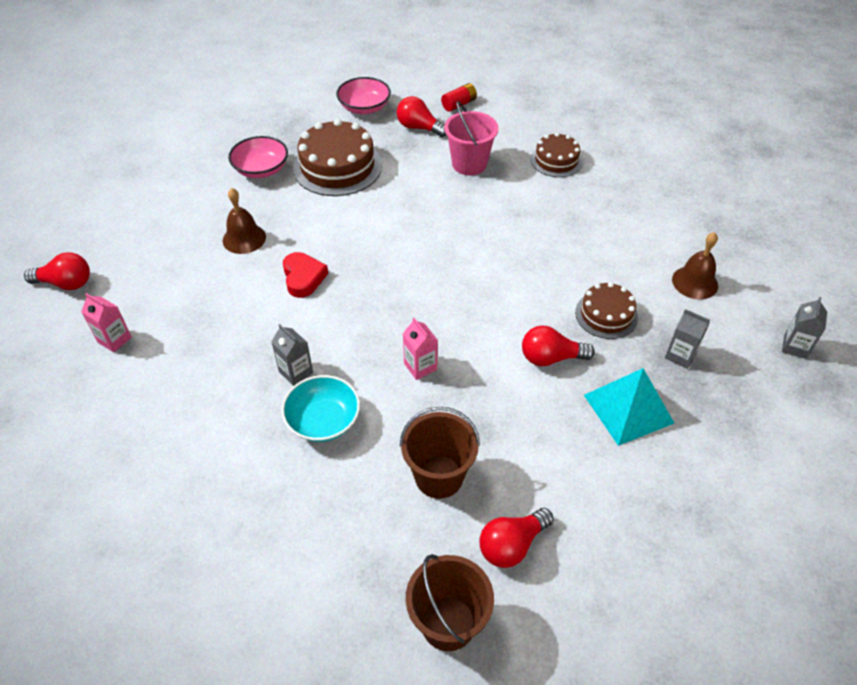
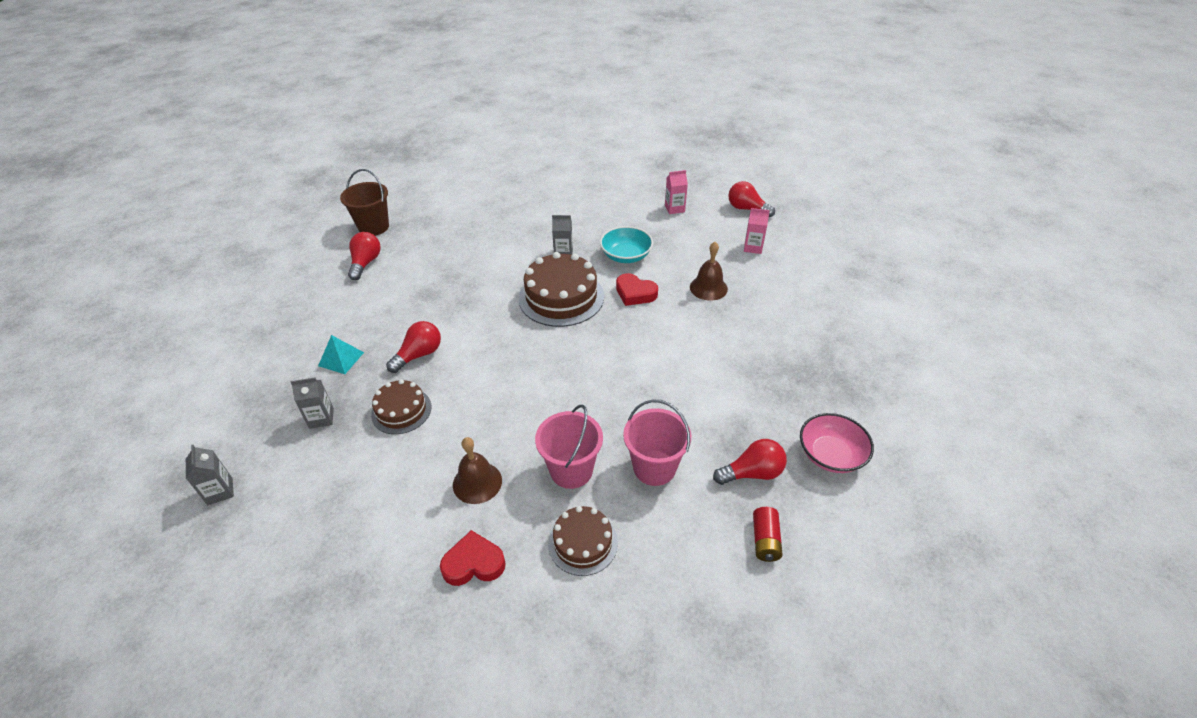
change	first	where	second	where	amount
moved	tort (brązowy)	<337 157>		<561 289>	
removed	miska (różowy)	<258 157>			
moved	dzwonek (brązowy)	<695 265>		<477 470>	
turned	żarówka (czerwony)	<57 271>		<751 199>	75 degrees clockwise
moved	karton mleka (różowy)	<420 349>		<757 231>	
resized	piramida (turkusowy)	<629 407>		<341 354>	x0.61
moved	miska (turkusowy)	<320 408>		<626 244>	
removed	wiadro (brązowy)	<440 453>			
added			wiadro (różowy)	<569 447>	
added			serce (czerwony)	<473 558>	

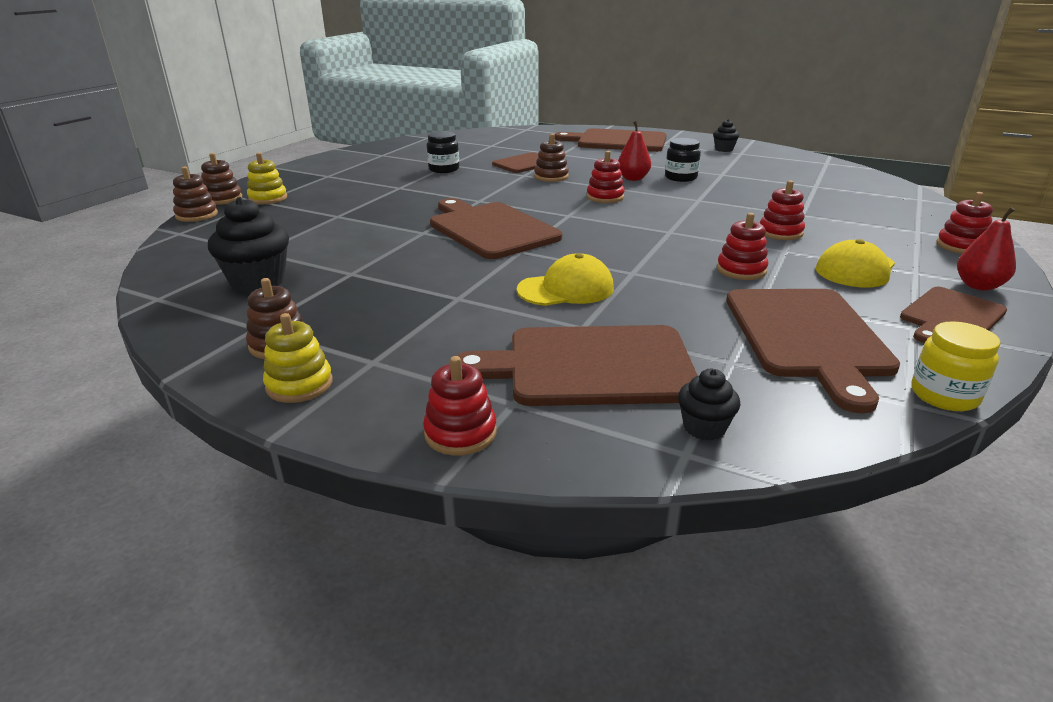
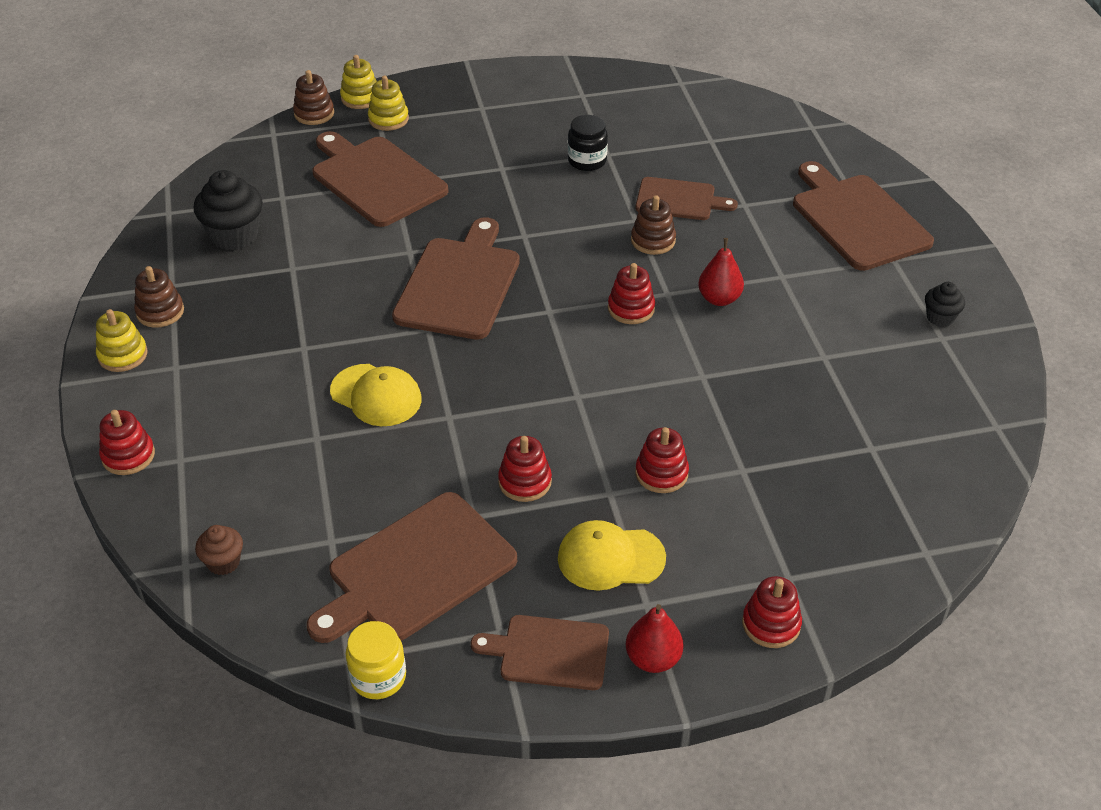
change	first	where	second	where	amount
removed	słoik (czarny)	<683 160>			
recoloured	zabawka nakładanka (brązowy)	<221 179>	zabawka nakładanka (żółty)	<358 82>	
moved	deska do krojenia (brązowy)	<577 365>		<380 179>	
recoloured	muffinka (czarny)	<709 404>	muffinka (brązowy)	<219 550>	

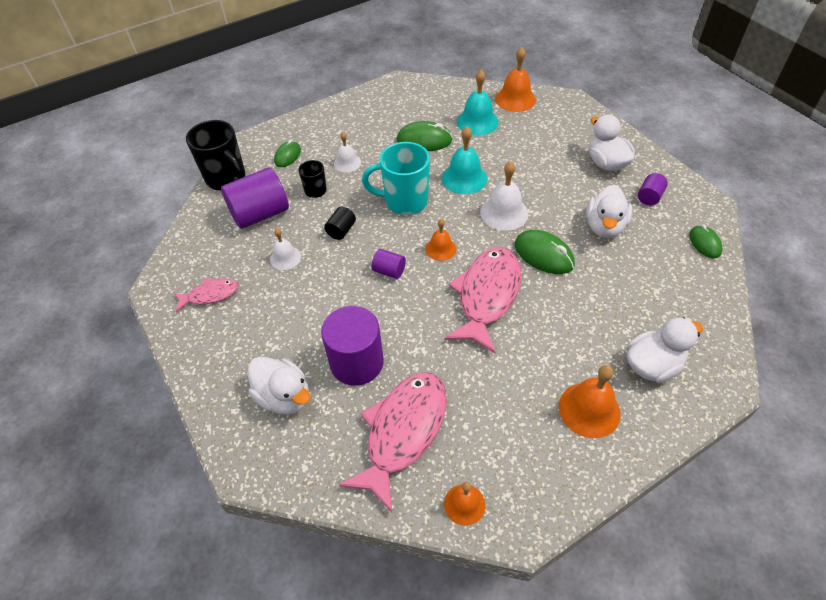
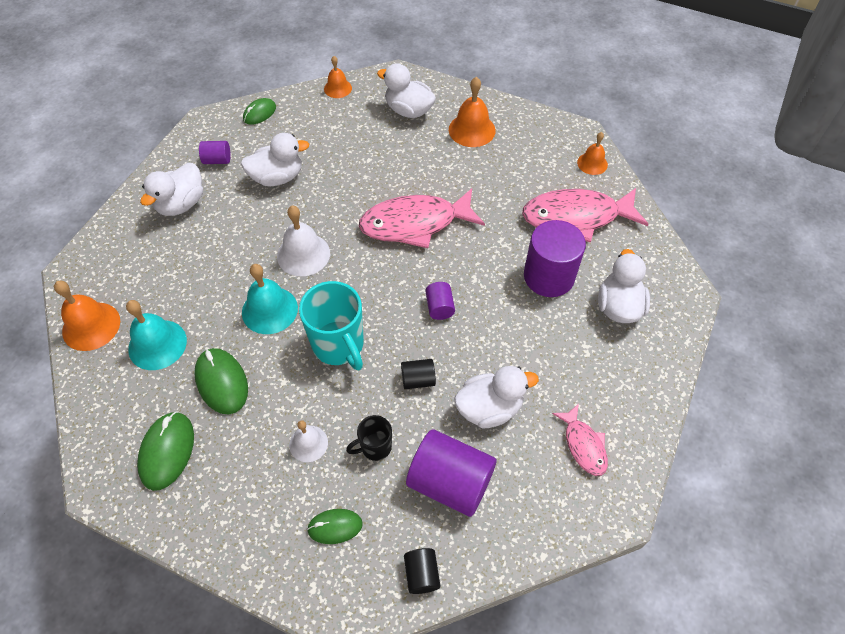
change	first	where	second	where	amount
replaced	kubek (czarny)	<215 155>	walec (czarny)	<422 571>	
moved	dzwonek (pomarańczowy)	<440 240>		<338 77>	
replaced	dzwonek (biały)	<285 249>	kaczka (biały)	<496 397>	
moved	myszka (zielony)	<545 252>		<165 451>	
turned	ryba (różowy)	<206 295>		<580 440>	150 degrees counterclockwise

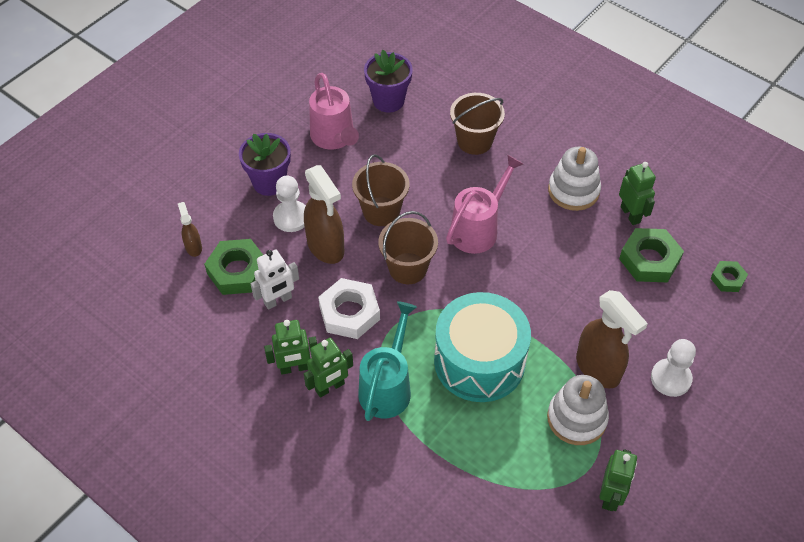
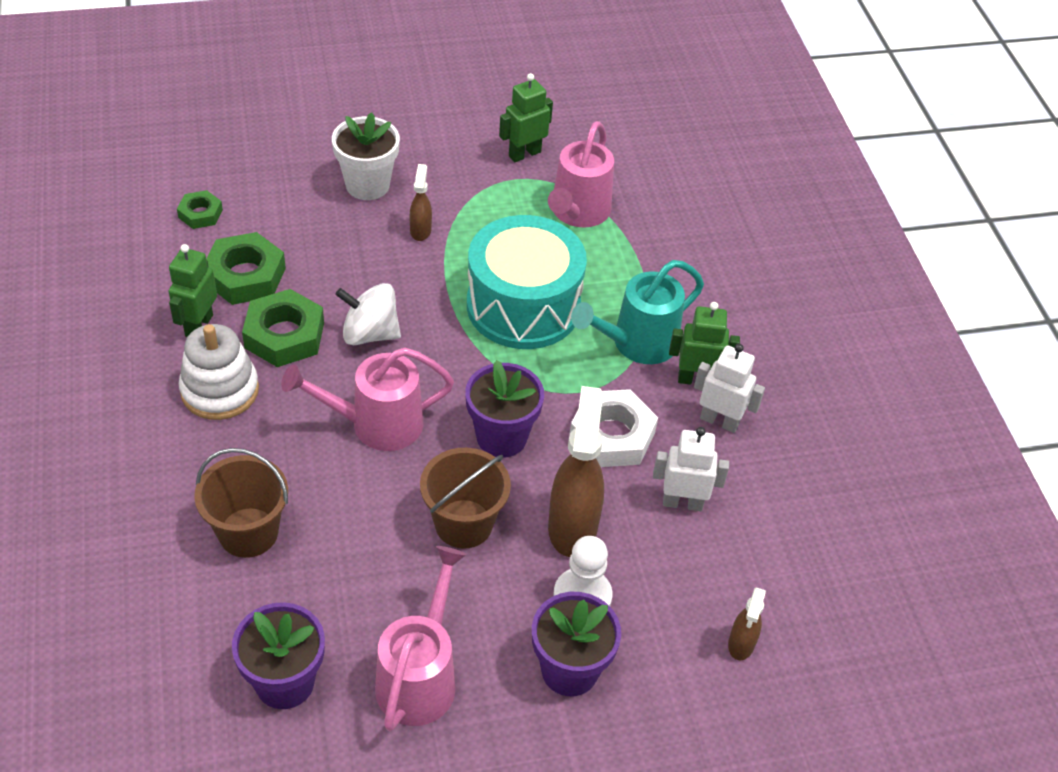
change	first	where	second	where	amount
replaced	wiadro (brązowy)	<408 247>	doniczka (fioletowy)	<504 409>	
moved	nakrętka (zielony)	<233 267>		<283 328>	
resized	spryskiwacz (brązowy)	<612 339>		<420 202>	x0.50
recoloured	robot (zielony)	<290 347>	robot (biały)	<729 388>	
replaced	pionek (biały)	<673 368>	doniczka (biały)	<366 156>	
removed	zabawka nakładanka (biały)	<578 410>			
added			konewka (różowy)	<581 174>	
added			bączek (biały)	<368 314>	

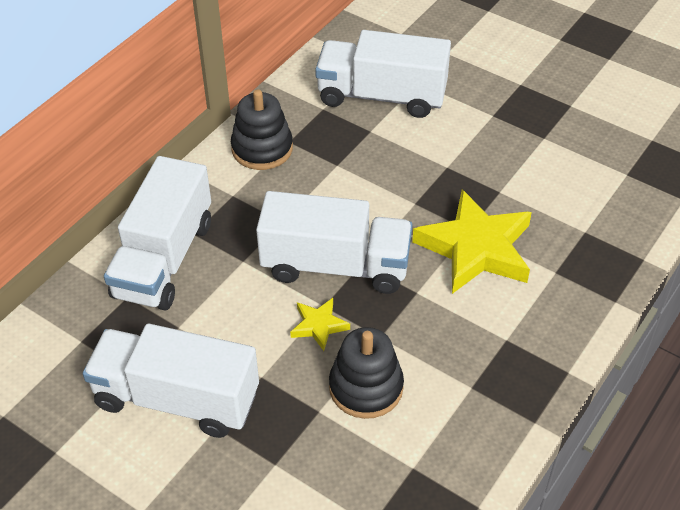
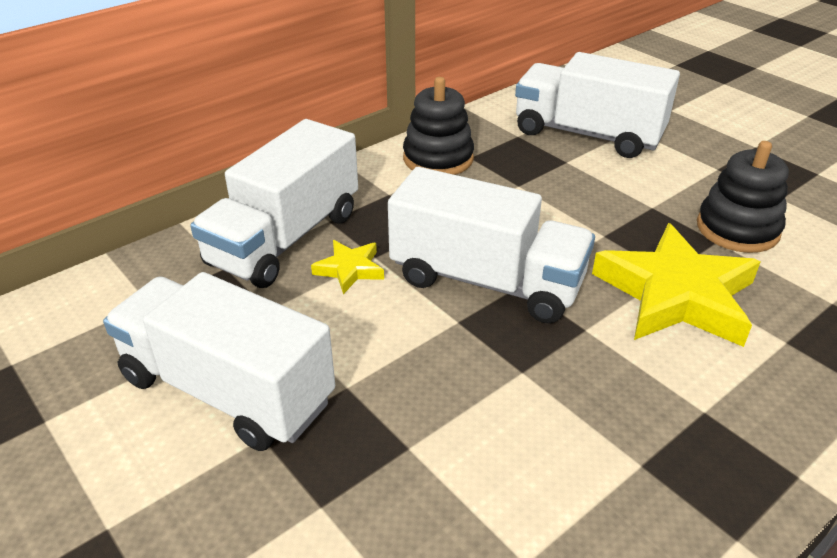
change	first	where	second	where	amount
moved	gwiazda (żółty)	<320 324>		<347 267>	
moved	zabawka nakładanka (czarny)	<366 373>		<743 197>	

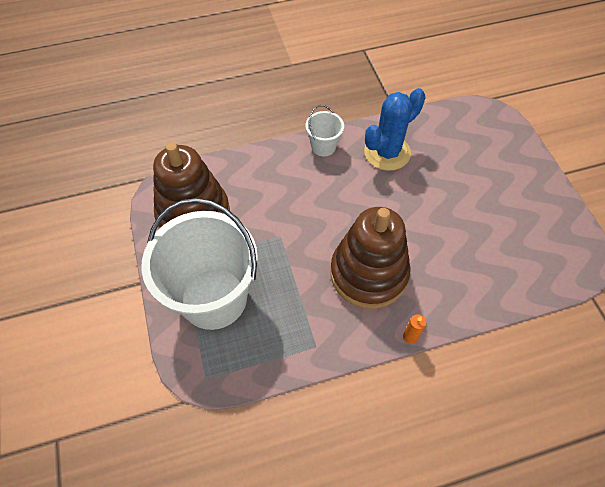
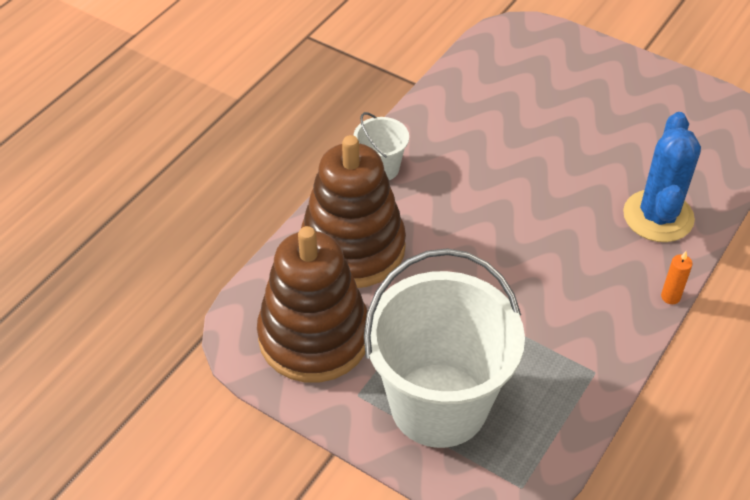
change	first	where	second	where	amount
moved	kaktus (niebieski)	<395 129>		<662 177>	
moved	zabawka nakładanka (brązowy)	<371 258>		<353 211>	

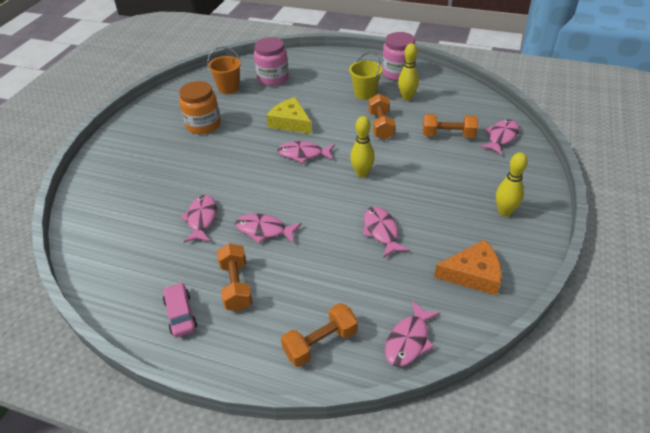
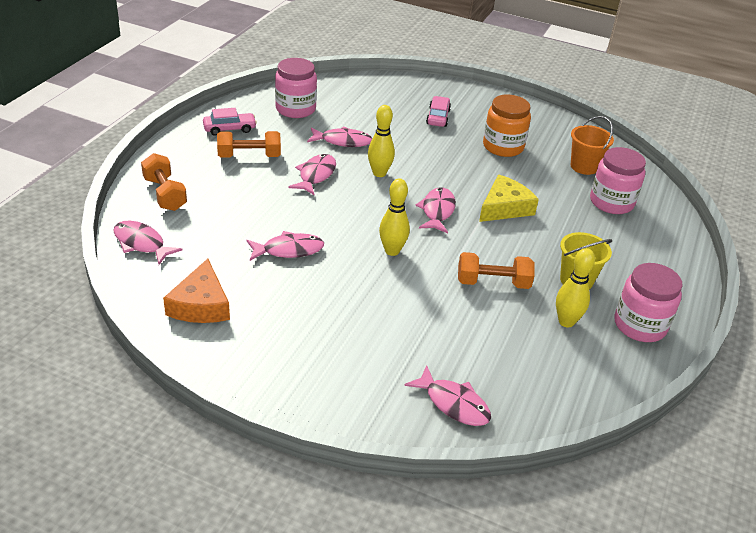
change	first	where	second	where	amount
removed	hantel (pomarańczowy)	<450 126>			
moved	kręgiel (żółty)	<512 184>		<381 141>	
added			słoik (różowy)	<296 88>	
added			samochód (różowy)	<438 111>	

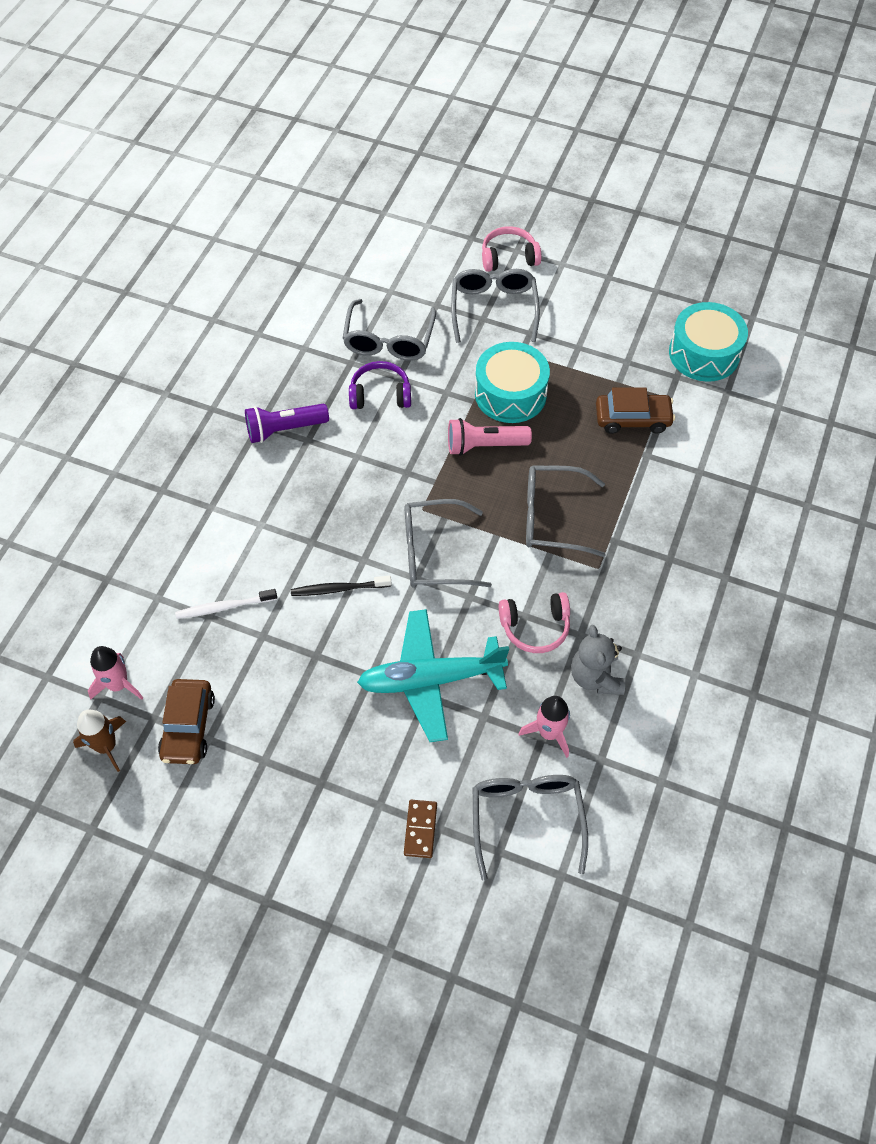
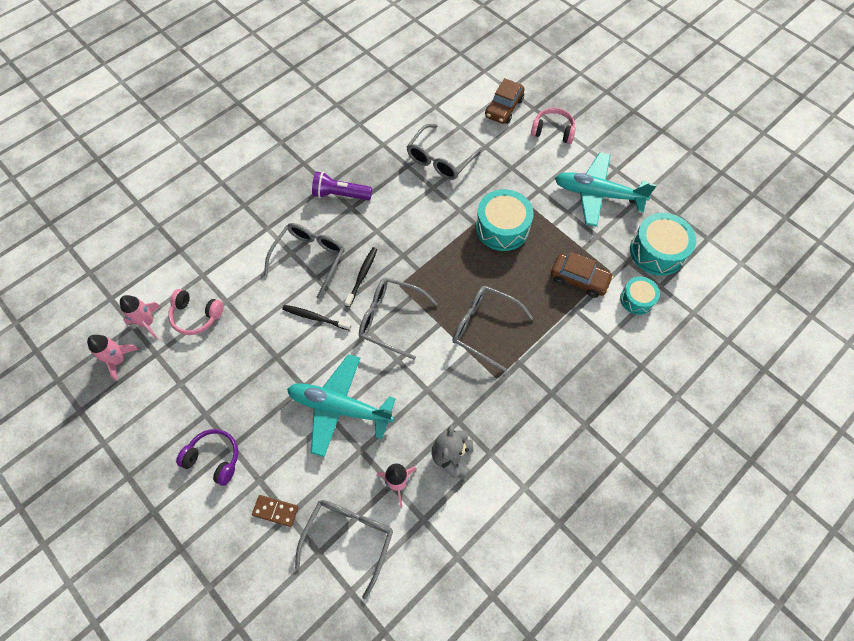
change	first	where	second	where	amount
moved	okulary (szary)	<495 306>		<304 261>	
moved	słuchawki (fioletowy)	<380 385>		<207 457>	
removed	latarka (różowy)	<490 437>			
removed	szczoteczka do zębów (biały)	<226 604>			
moved	słuchawki (różowy)	<534 622>		<196 312>	
moved	samochód (brązowy)	<186 721>		<505 101>	
recoloured	rakieta (brązowy)	<99 741>	rakieta (różowy)	<113 357>	
turned	kostka domina (brązowy)	<420 829>		<275 511>	75 degrees clockwise
added			samolot (turkusowy)	<606 189>	
added			szczoteczka do zębów (czarny)	<361 277>	
added			bęben (turkusowy)	<640 296>	

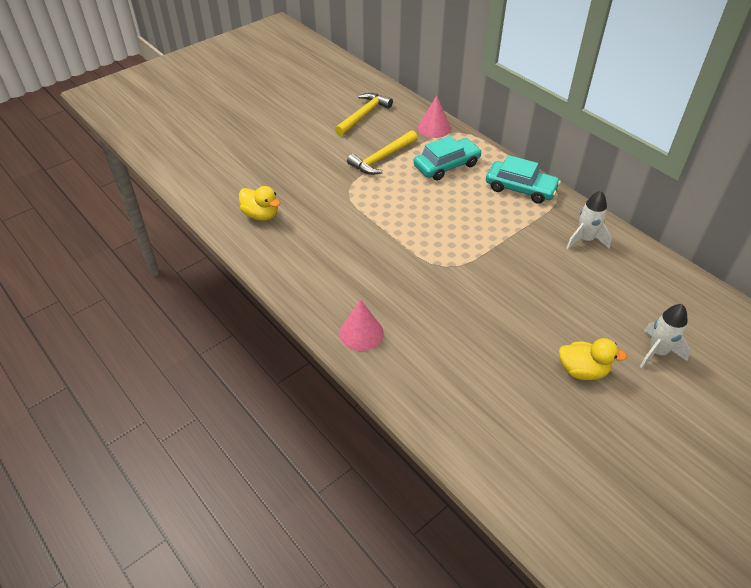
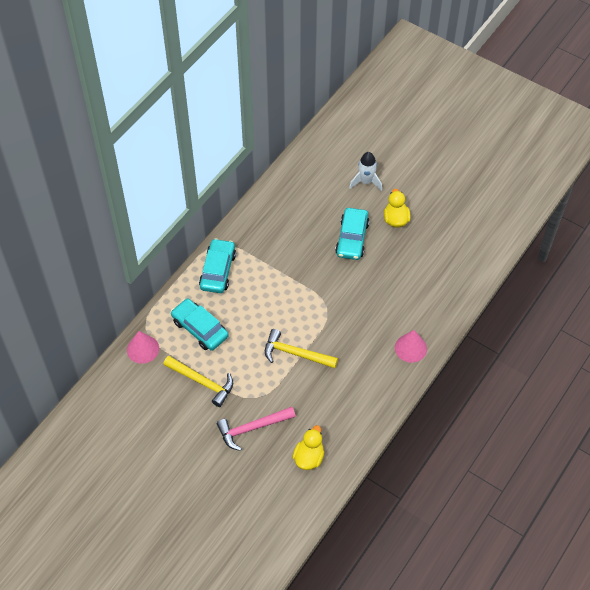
change	first	where	second	where	amount
moved	młotek (żółty)	<364 114>		<301 348>	
removed	rakieta (biały)	<589 220>			
added			samochód (turkusowy)	<352 234>	
added			młotek (różowy)	<256 429>	

